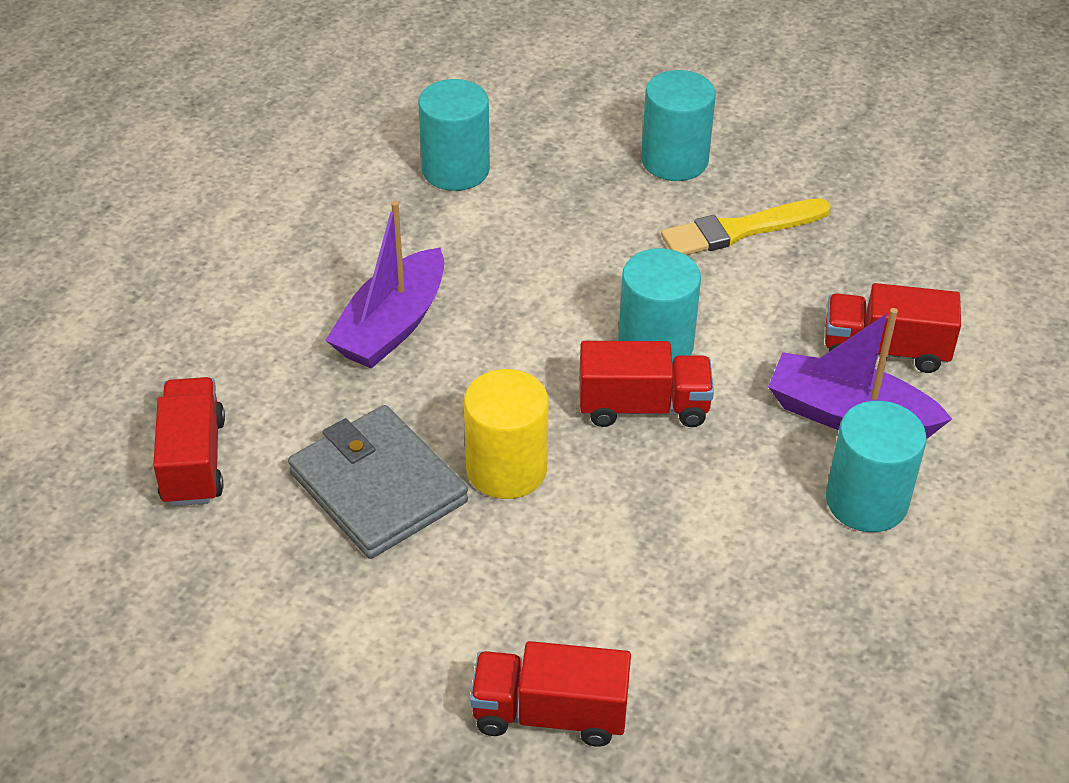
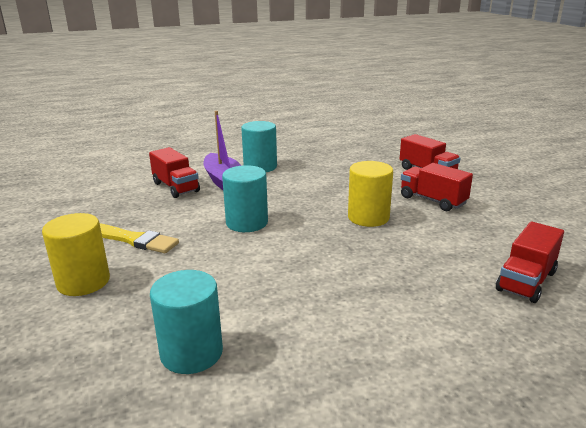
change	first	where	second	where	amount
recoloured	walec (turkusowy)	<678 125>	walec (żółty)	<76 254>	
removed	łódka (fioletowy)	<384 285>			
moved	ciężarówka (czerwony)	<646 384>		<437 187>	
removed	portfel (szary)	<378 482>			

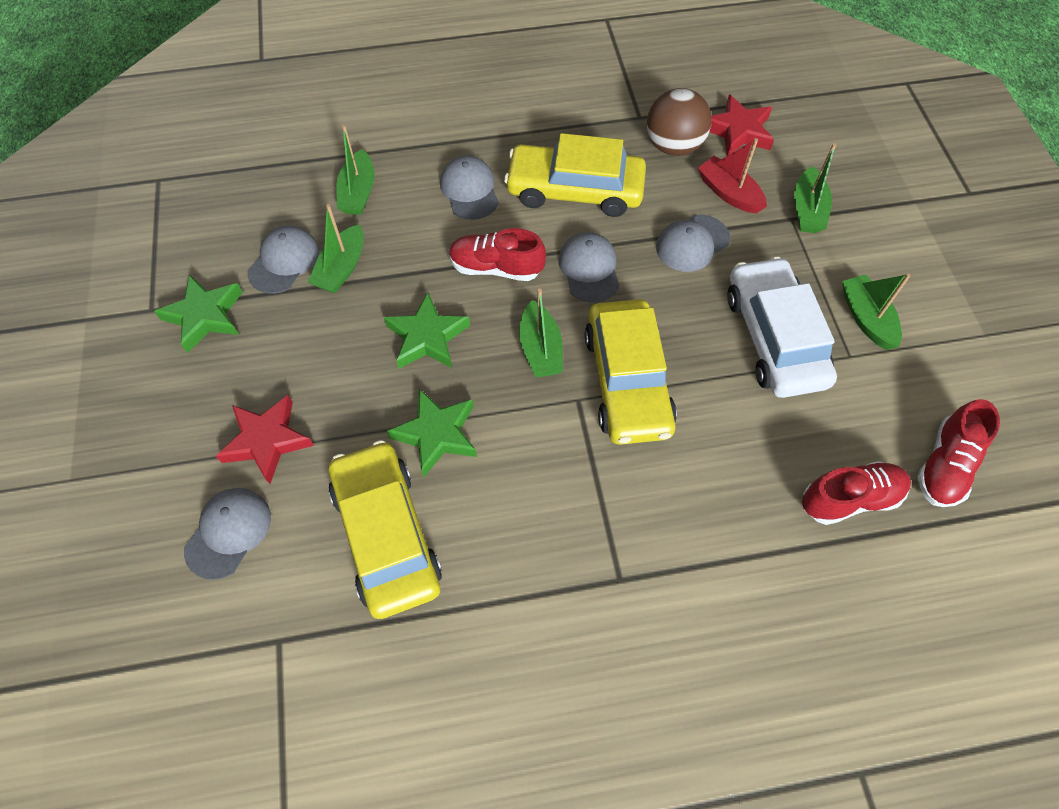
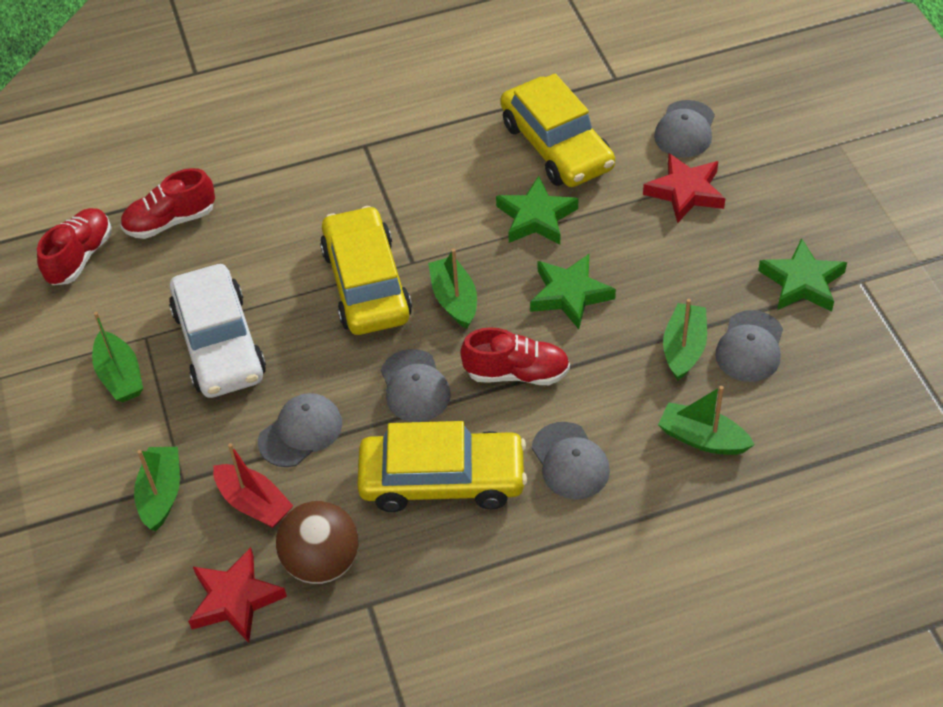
change	first	where	second	where	amount
turned	łódka (zielony)	<355 170>		<706 420>	60 degrees counterclockwise

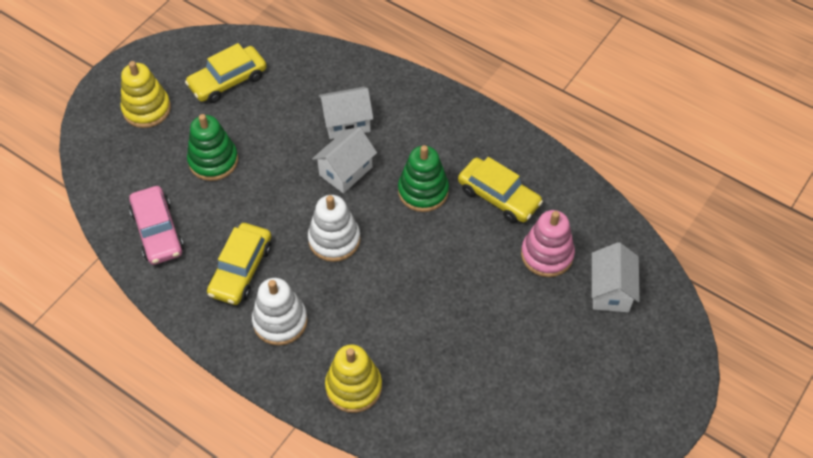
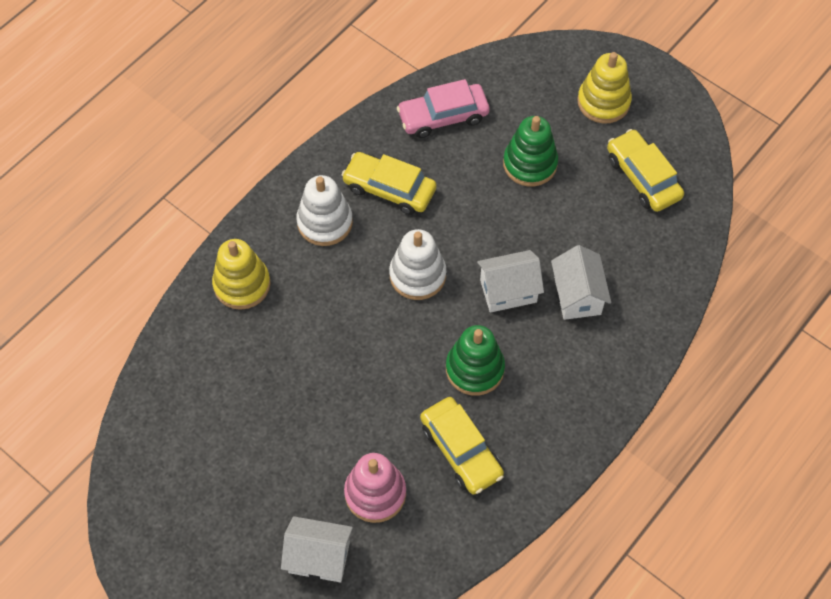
change	first	where	second	where	amount
turned	domek (biały)	<344 160>		<510 281>	60 degrees counterclockwise
turned	samochód (żółty)	<500 190>		<462 446>	75 degrees counterclockwise

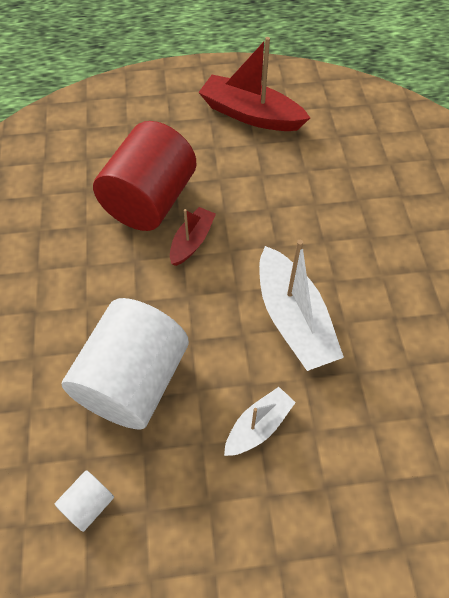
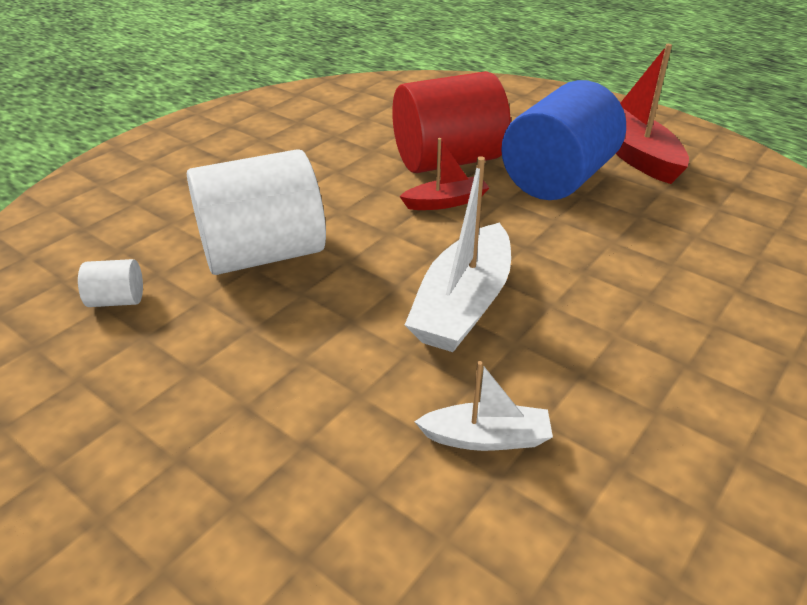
change	first	where	second	where	amount
moved	łódka (biały)	<260 421>		<483 406>	
added			walec (niebieski)	<563 140>	

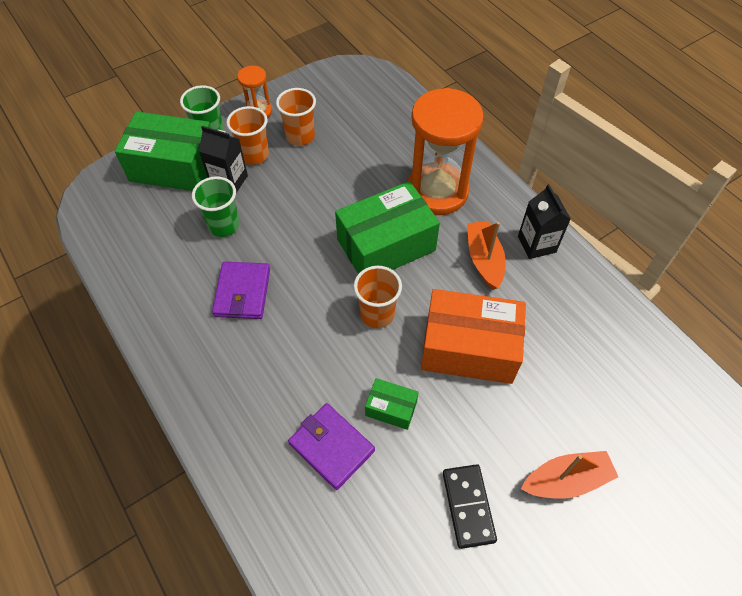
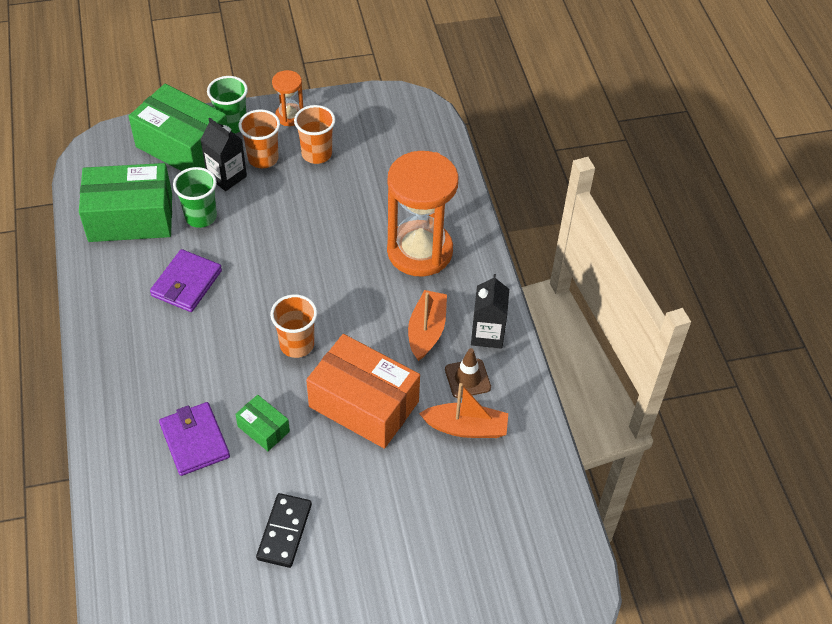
change	first	where	second	where	amount
moved	pudełko (zielony)	<387 227>		<125 202>	
moved	łódka (pomarańczowy)	<569 475>		<463 410>	
added			pachołek (brązowy)	<468 373>	

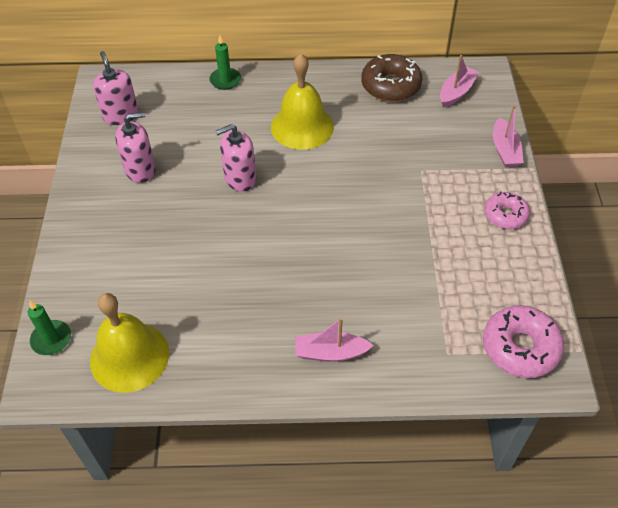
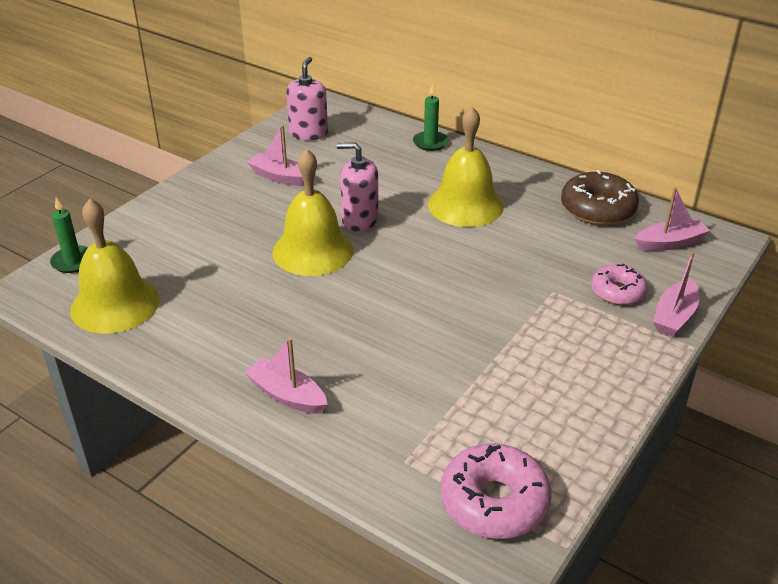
change	first	where	second	where	amount
replaced	dozownik mydła (różowy)	<135 147>	łódka (różowy)	<275 155>	
moved	donut (różowy)	<507 210>		<619 284>	
added			dzwonek (żółty)	<313 212>	

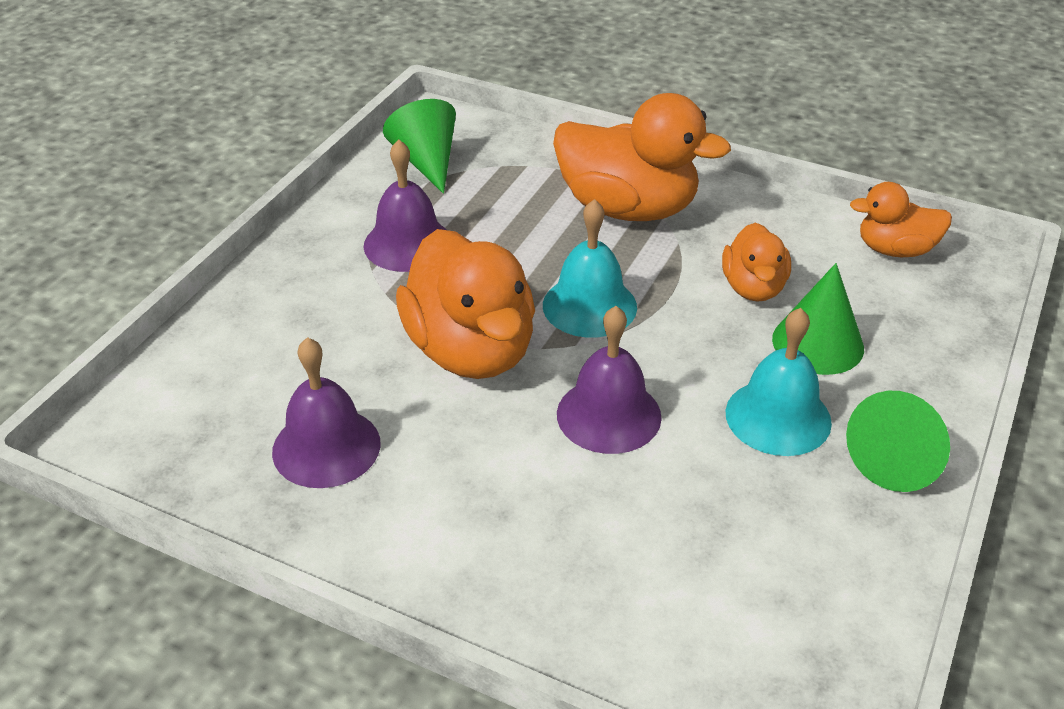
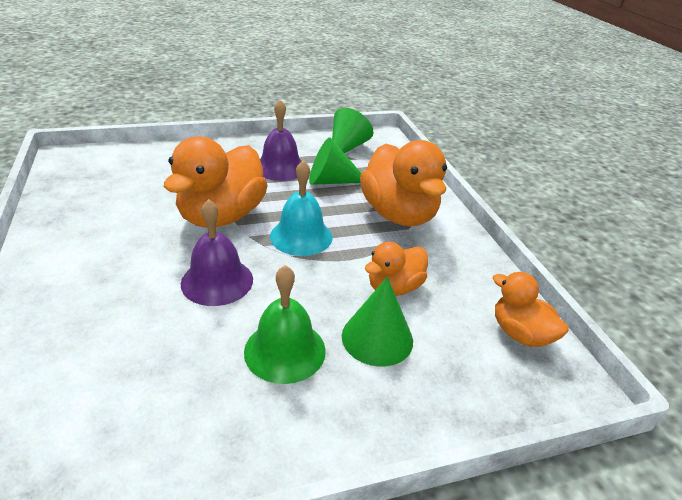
change	first	where	second	where	amount
recoloured	dzwonek (turkusowy)	<779 382>	dzwonek (zielony)	<285 324>	
removed	dzwonek (fioletowy)	<326 412>			
moved	stożek (zielony)	<898 441>		<335 161>	

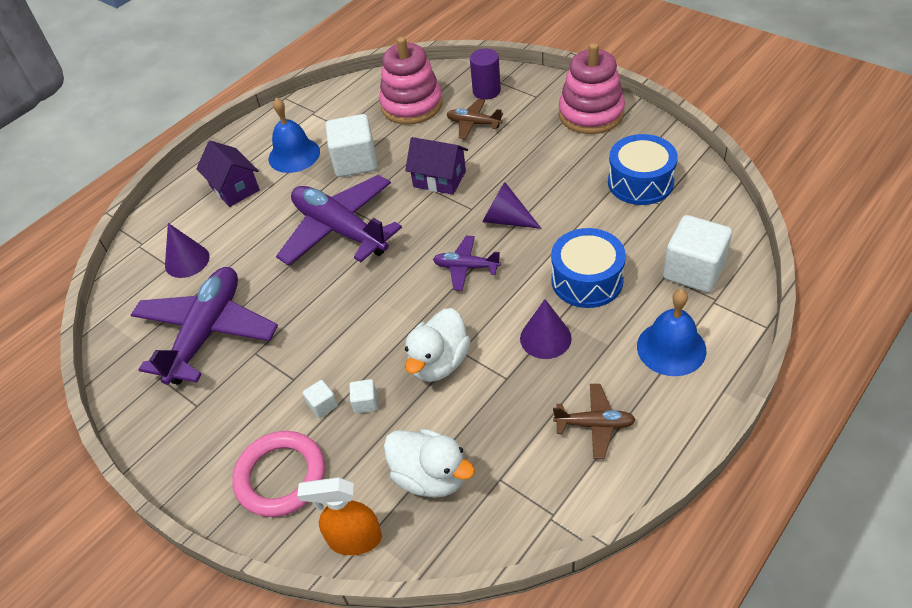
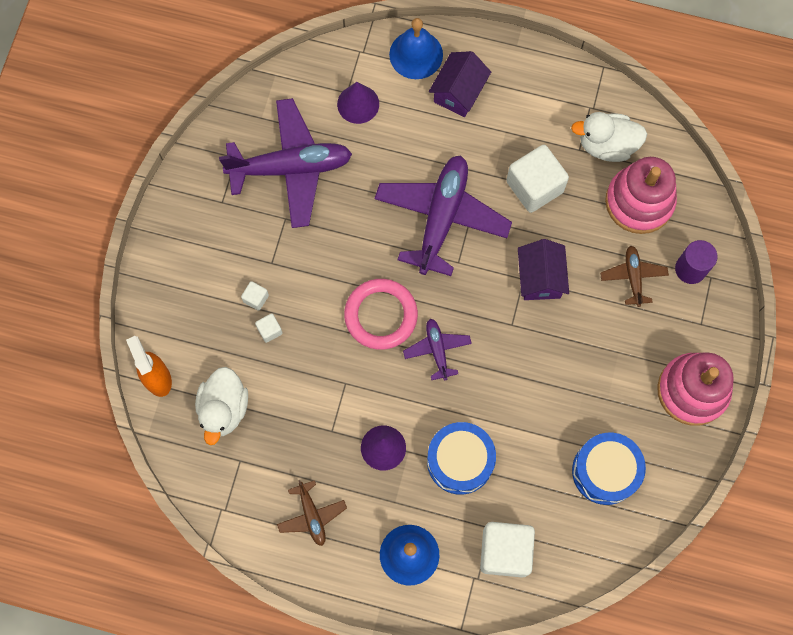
change	first	where	second	where	amount
moved	dzwonek (niebieski)	<294 135>		<416 48>	
removed	stożek (fioletowy)	<512 205>			
moved	kaczka (biały)	<438 345>		<609 137>	
moved	pierścień (różowy)	<278 474>		<381 314>	

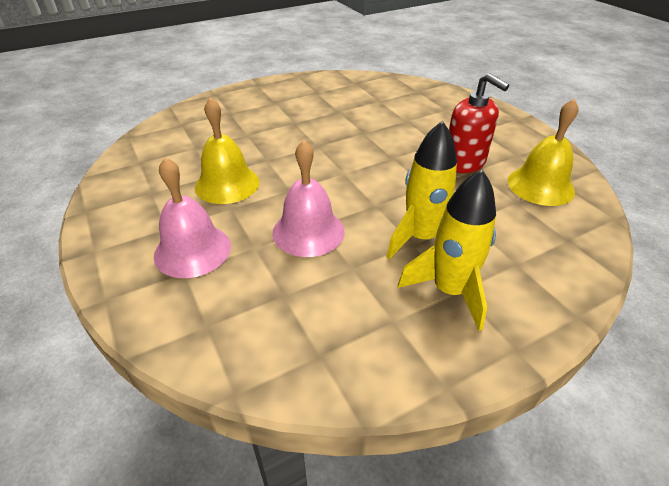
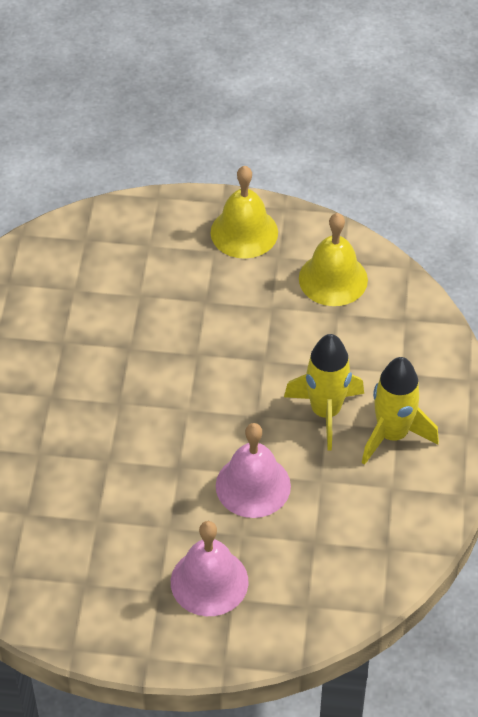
change	first	where	second	where	amount
removed	dozownik mydła (czerwony)	<479 123>			
moved	dzwonek (żółty)	<227 150>		<244 212>	

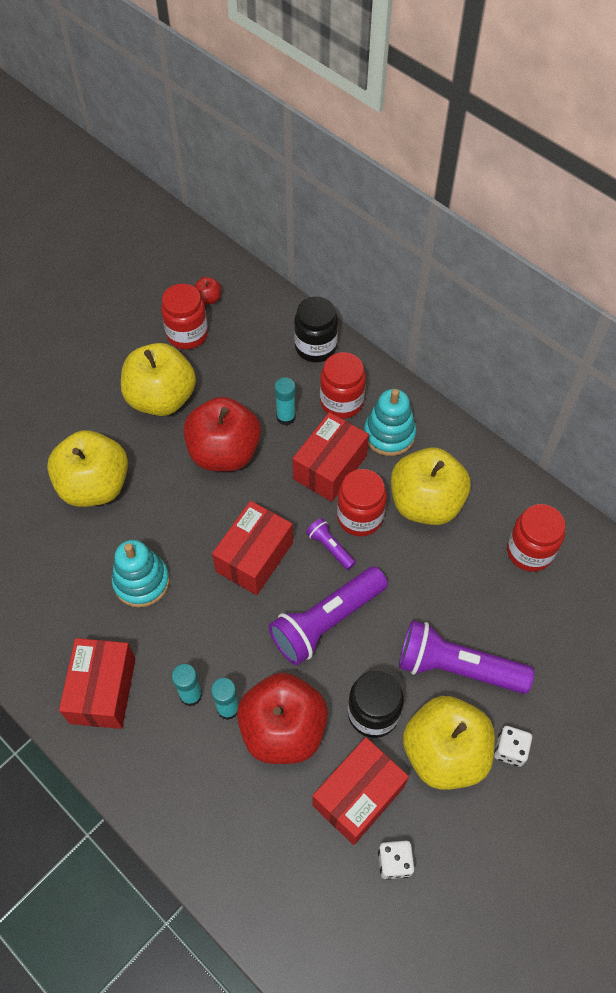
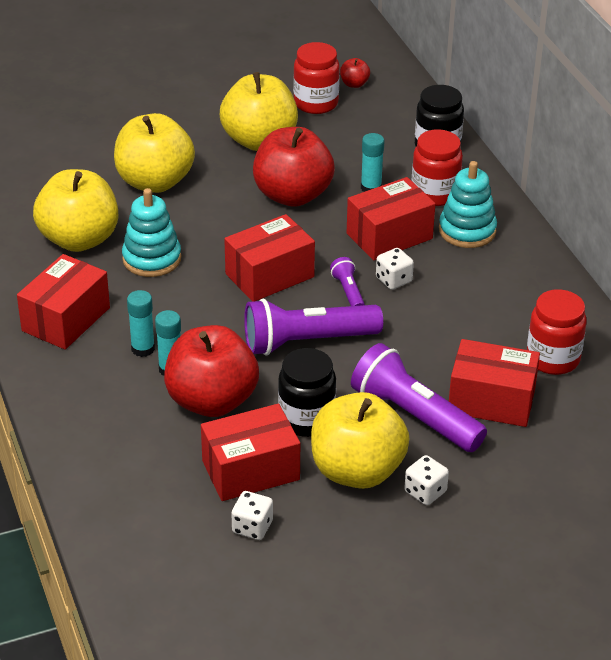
change	first	where	second	where	amount
moved	jabłko (żółty)	<431 486>		<75 210>	
replaced	słoik (czerwony)	<362 502>	kostka do gry (biały)	<395 269>	
added			pudełko (czerwony)	<494 383>	

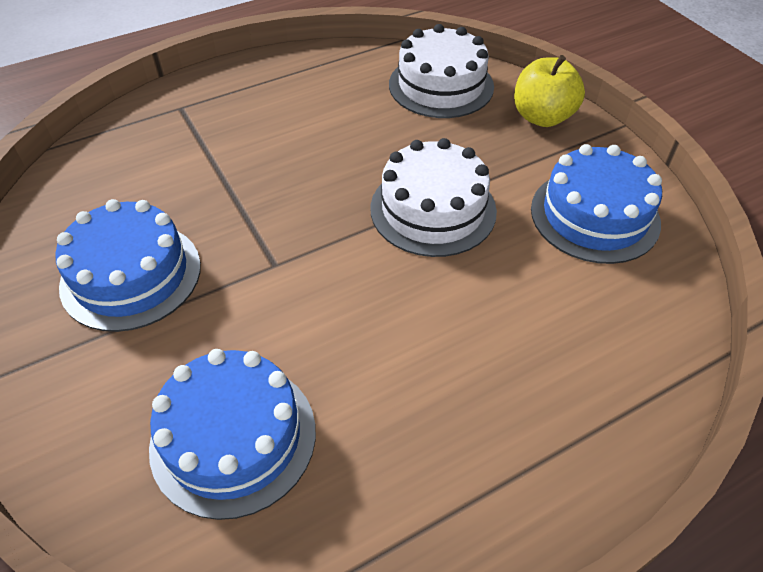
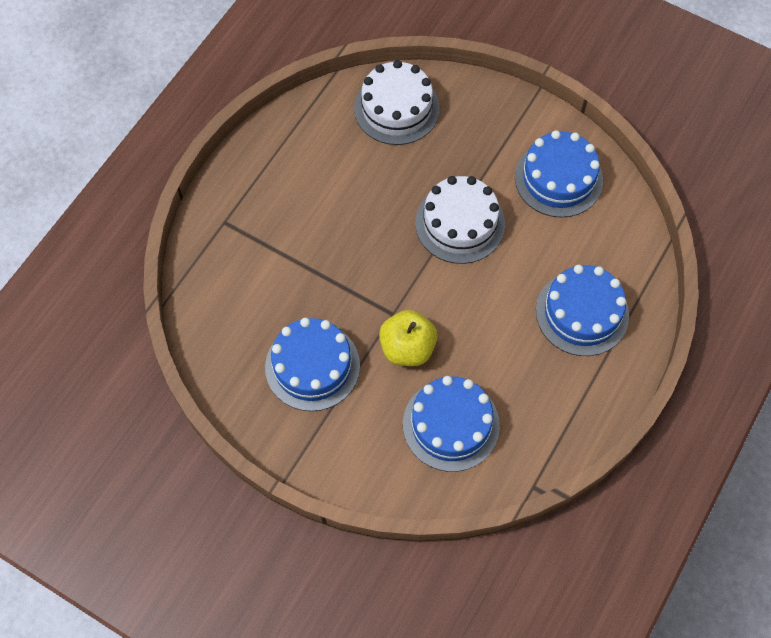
change	first	where	second	where	amount
moved	jabłko (żółty)	<549 91>		<408 338>	
added			tort (niebieski)	<582 310>	

